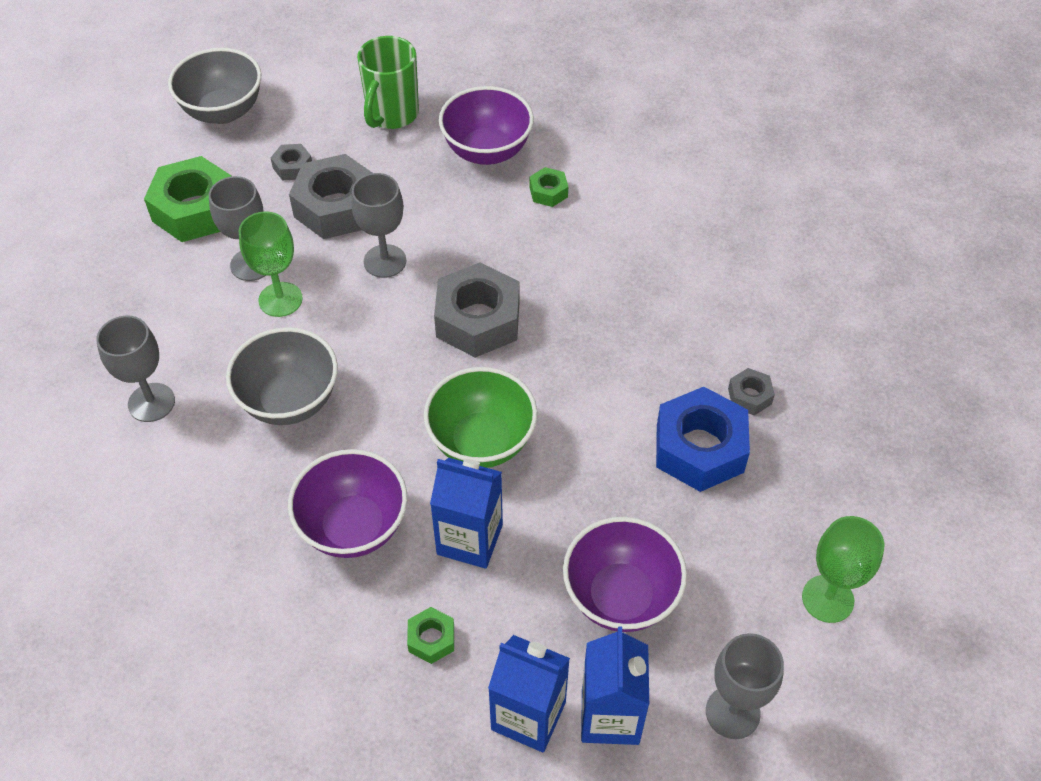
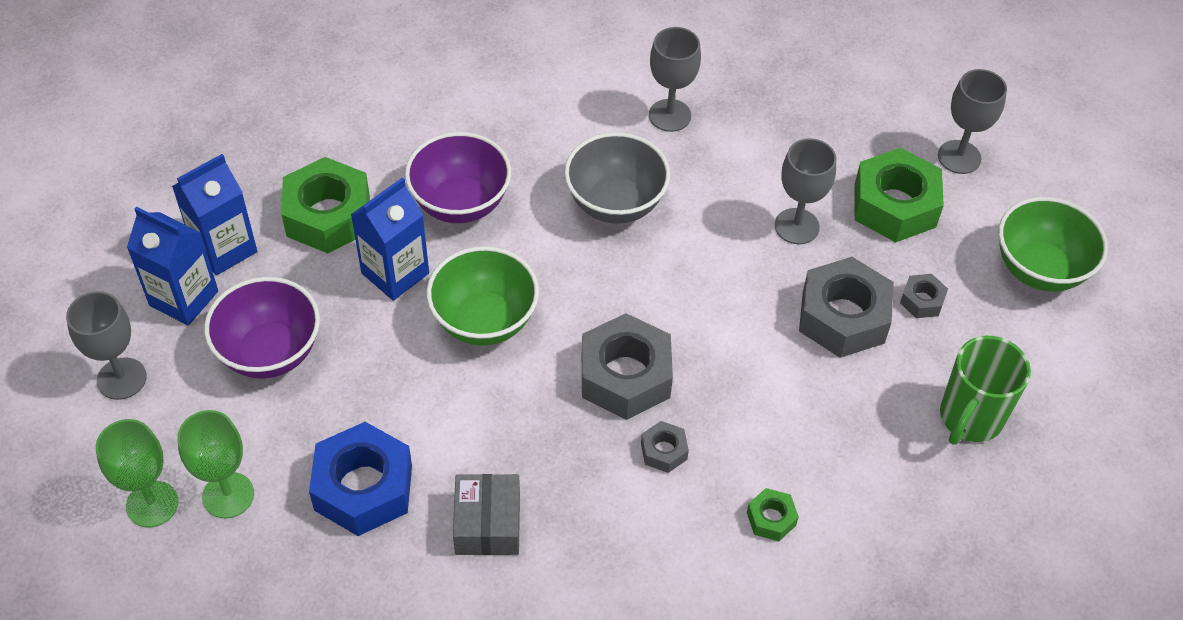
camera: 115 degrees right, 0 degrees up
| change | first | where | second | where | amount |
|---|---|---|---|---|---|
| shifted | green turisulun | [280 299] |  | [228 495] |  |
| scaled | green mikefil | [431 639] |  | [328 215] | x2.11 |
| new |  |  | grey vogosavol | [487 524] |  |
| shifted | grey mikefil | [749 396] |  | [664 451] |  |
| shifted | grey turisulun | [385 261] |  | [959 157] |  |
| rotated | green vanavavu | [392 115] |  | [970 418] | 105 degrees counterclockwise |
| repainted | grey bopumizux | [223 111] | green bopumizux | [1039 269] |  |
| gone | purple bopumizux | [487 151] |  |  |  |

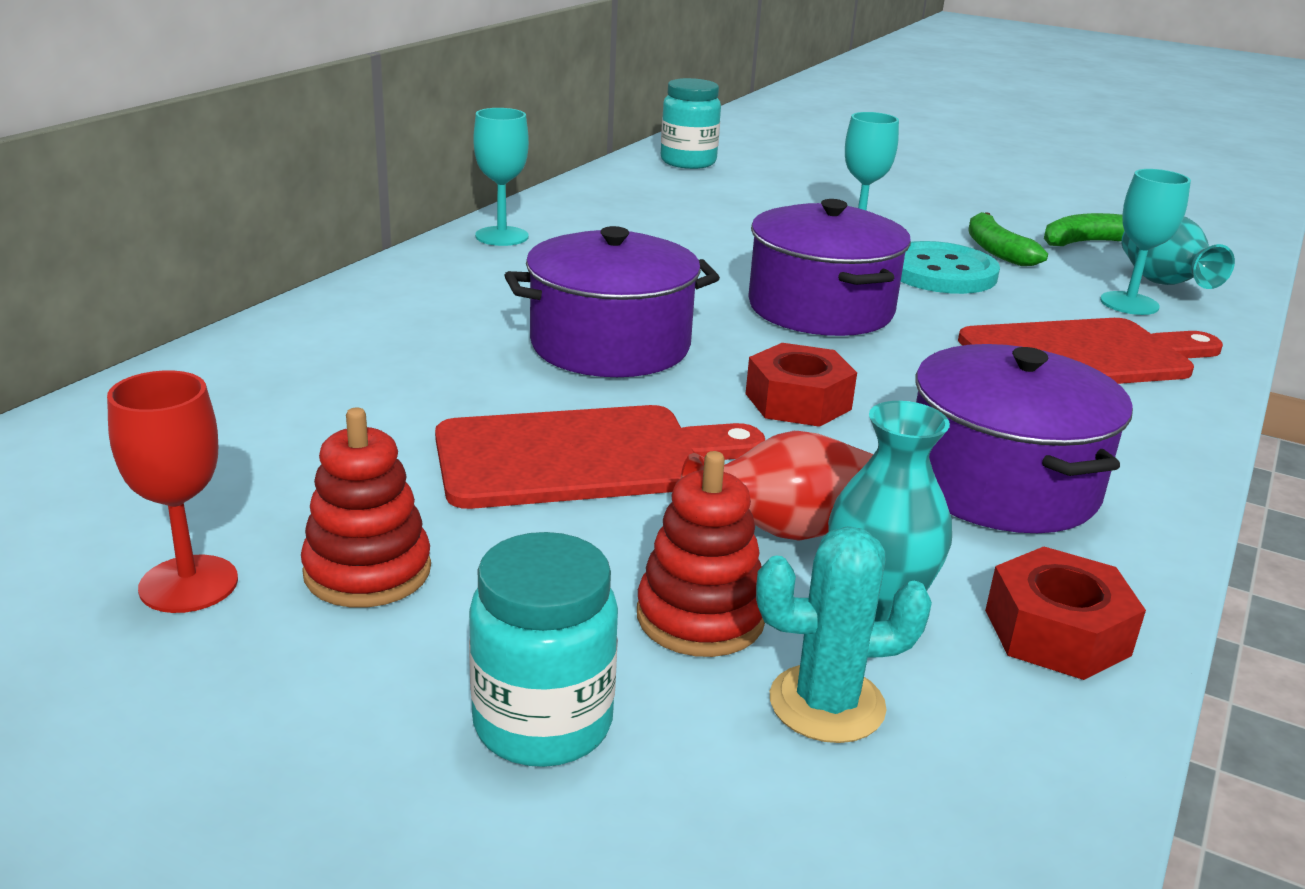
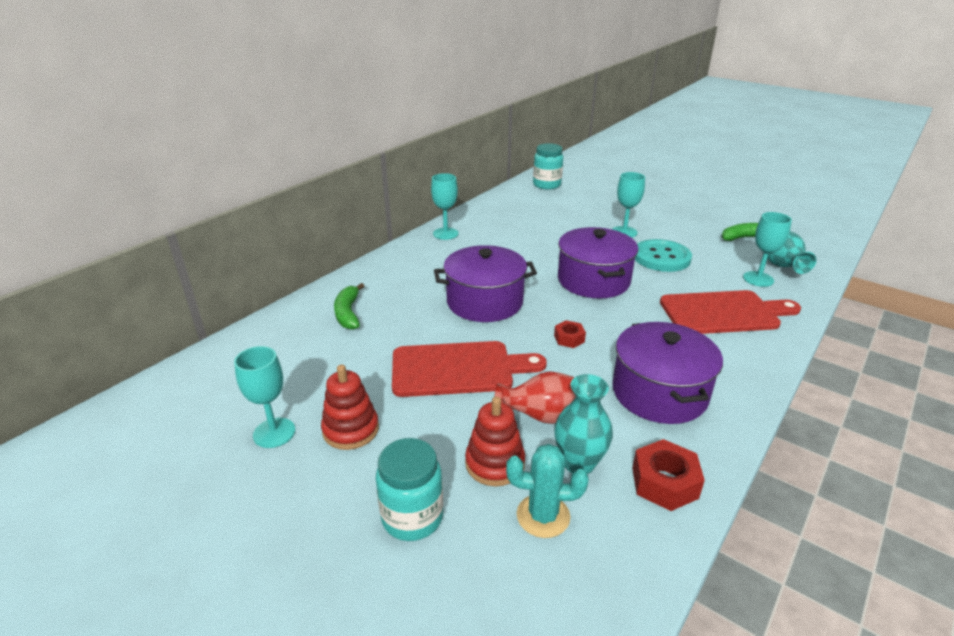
camera: 10 degrees right, 5 degrees up
| change | first | where | second | where | amount |
|---|---|---|---|---|---|
| repainted | red turisulun | [188 584] | turquoise turisulun | [274 433] |  |
| shifted | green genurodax | [996 250] |  | [348 313] |  |
| scaled | red mikefil | [798 401] |  | [569 338] | x0.61 |

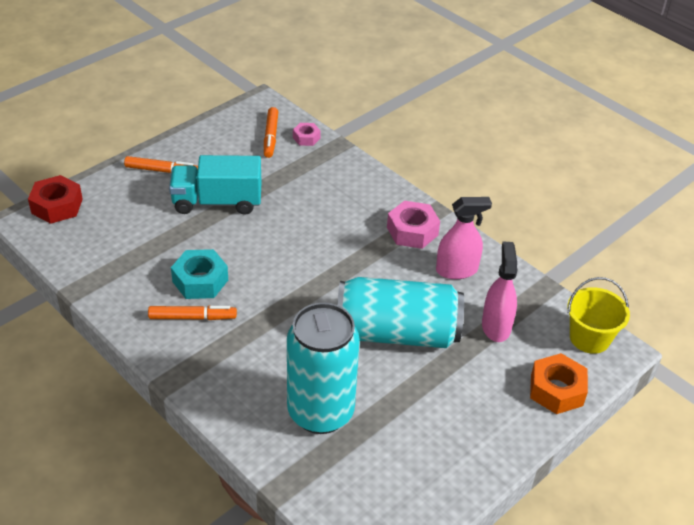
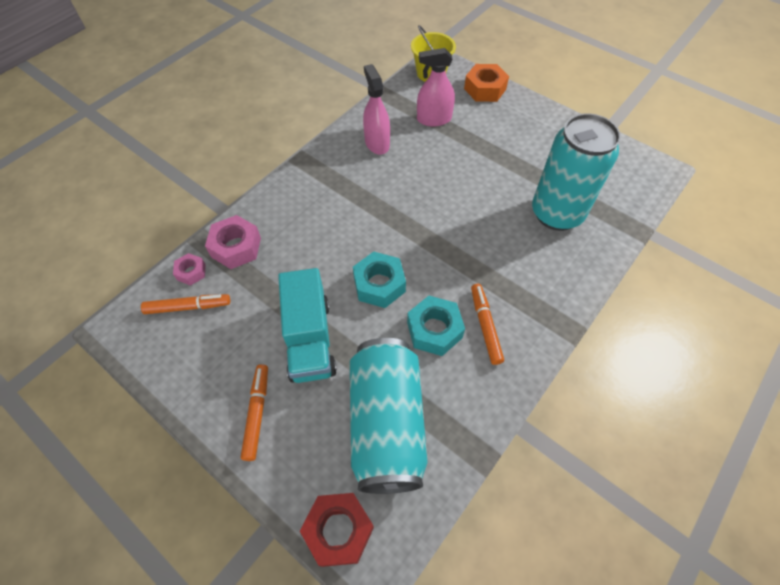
camera: 95 degrees left, 15 degrees up
| change | first | where | second | where | amount |
|---|---|---|---|---|---|
| shifted | pink mikefil | [412 231] |  | [236 247] |  |
| shifted | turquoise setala | [397 333] |  | [387 424] |  |
| new |  |  | turquoise mikefil | [379 284] |  |

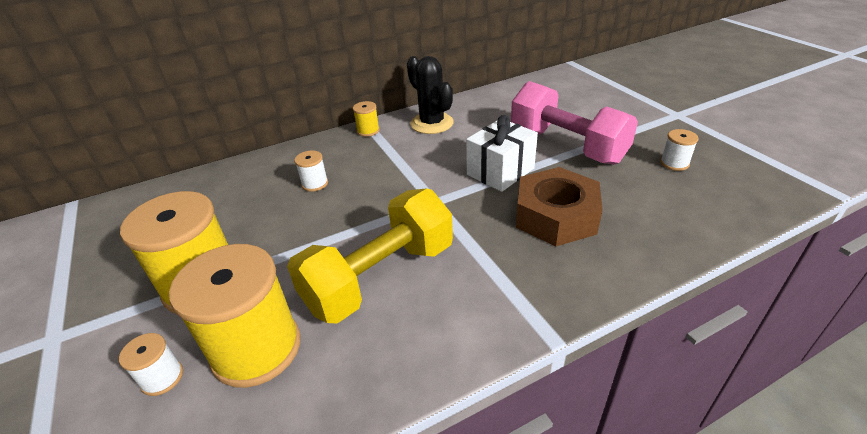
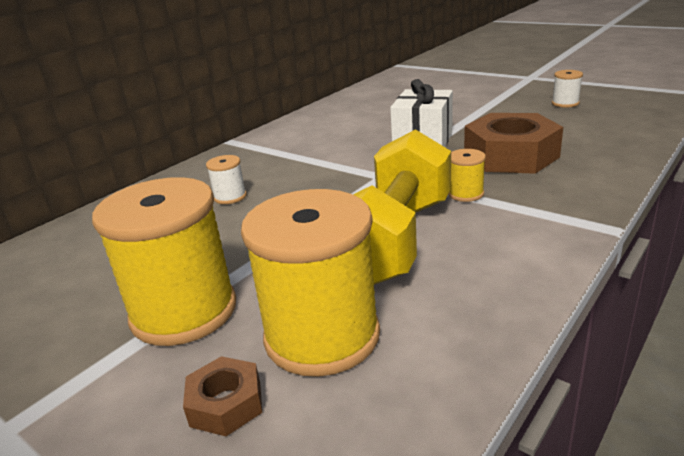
camera: 25 degrees left, 10 degrees down
| change | first | where | second | where | amount |
|---|---|---|---|---|---|
| swapped | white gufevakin | [162 378] | brown mikefil | [226 404] |  |
| shifted | yellow gufevakin | [368 131] |  | [465 194] |  |
| gone | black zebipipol | [432 123] |  |  |  |
| gone | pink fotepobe | [566 146] |  |  |  |

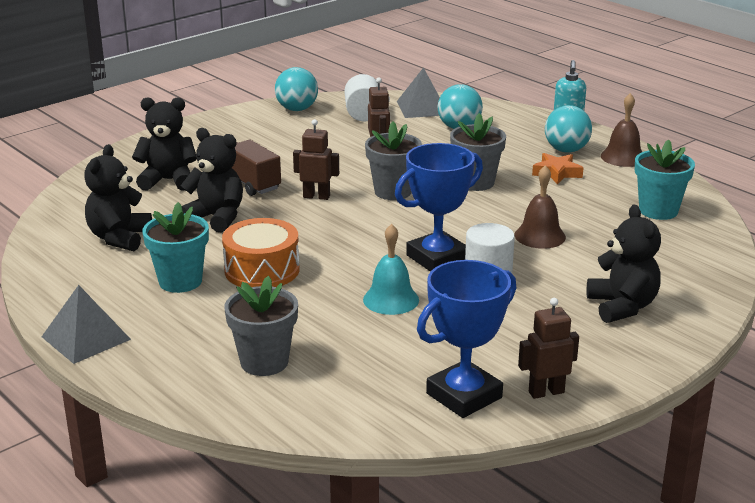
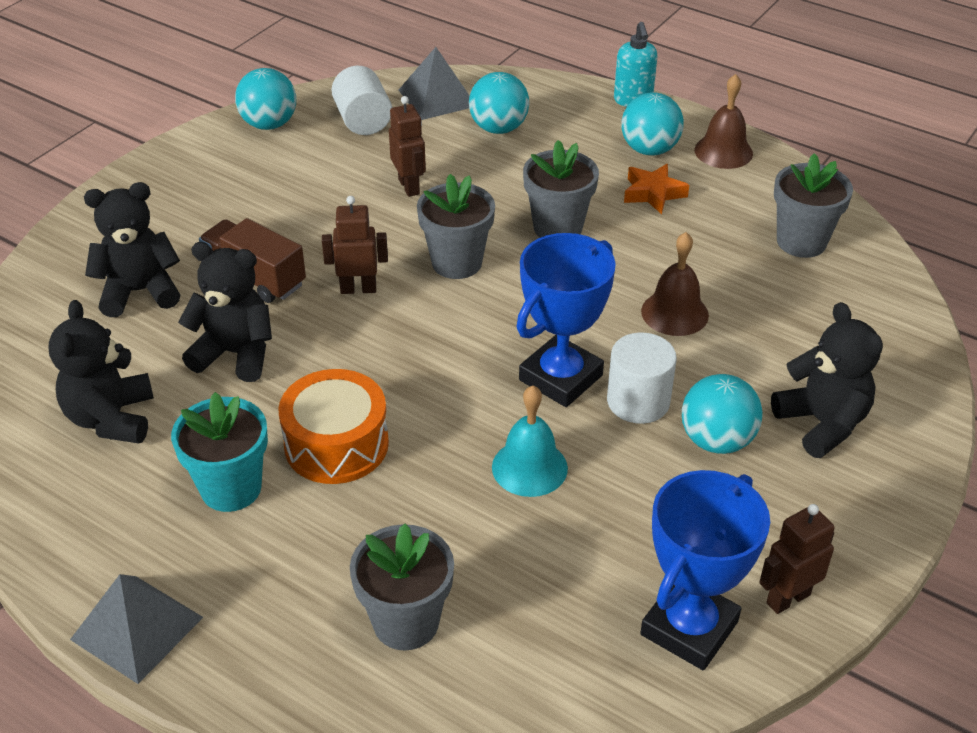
camera: 15 degrees left, 15 degrees up
| change | first | where | second | where | amount |
|---|---|---|---|---|---|
| new |  |  | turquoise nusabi | [716 441] |  |
| repainted | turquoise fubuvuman | [658 211] | grey fubuvuman | [801 242] |  |

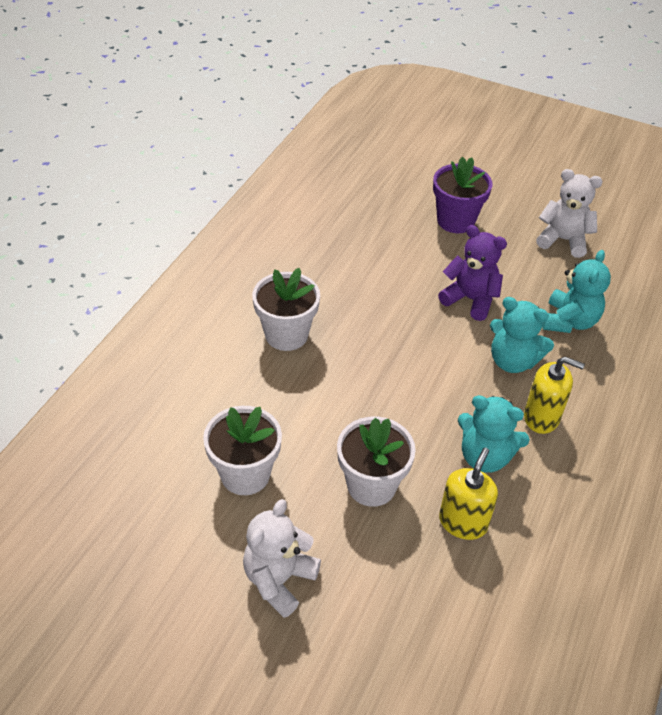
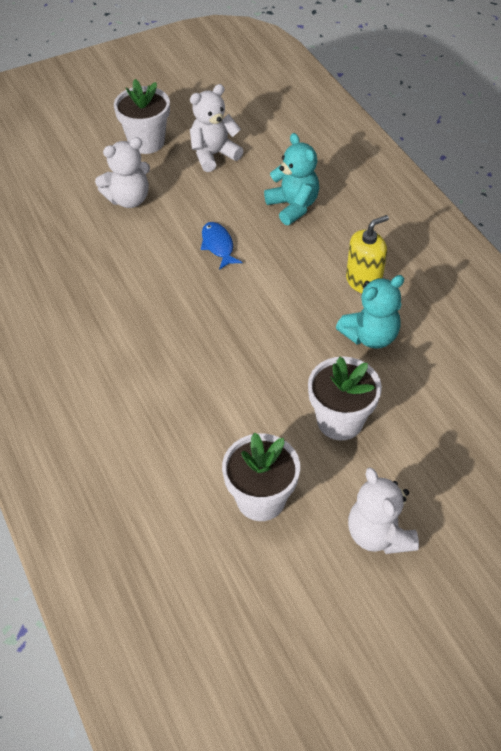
camera: 50 degrees left, 5 degrees up
| change | first | where | second | where | amount |
|---|---|---|---|---|---|
| swapped | purple fubuvuman | [455 221] | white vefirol | [128 199] |  |
| shifted | white fubuvuman | [286 335] |  | [146 142] |  |
| swapped | purple vefirol | [470 299] | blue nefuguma | [218 245] |  |
| gone | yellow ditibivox | [463 522] |  |  |  |
| gone | turquoise vefirol | [512 361] |  |  |  |

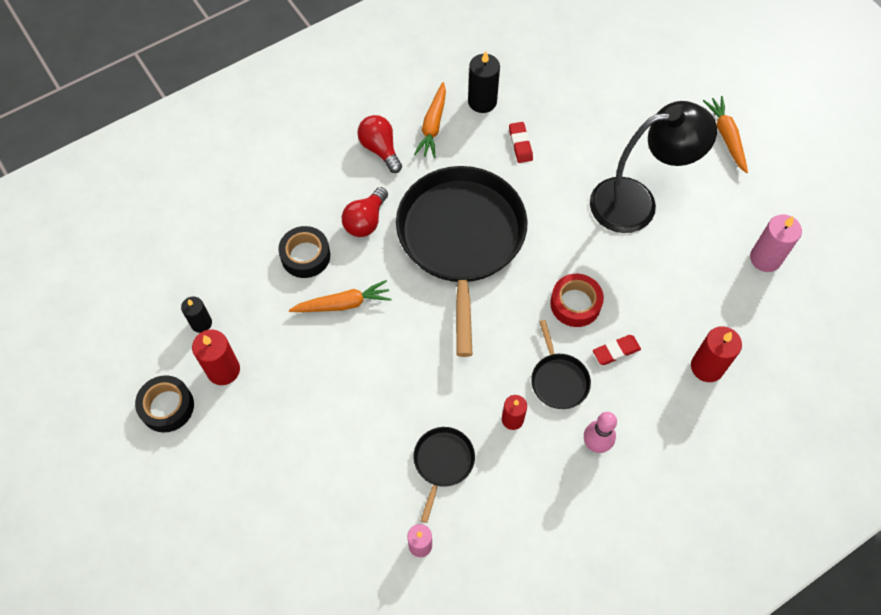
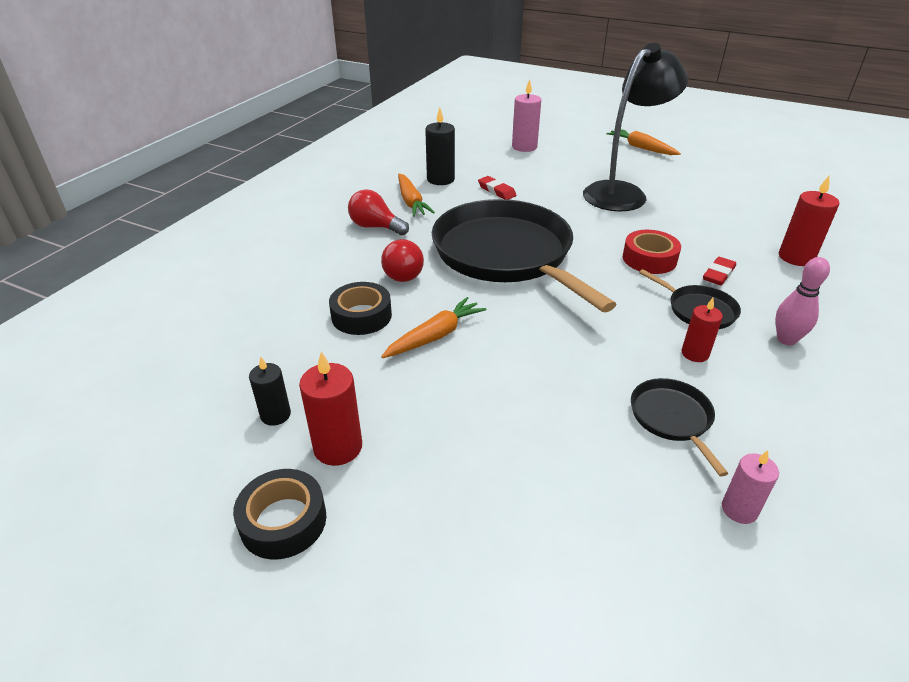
camera: 30 degrees left, 25 degrees down
| change | first | where | second | where | amount |
|---|---|---|---|---|---|
| shifted | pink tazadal | [765 258] |  | [524 147] |  |

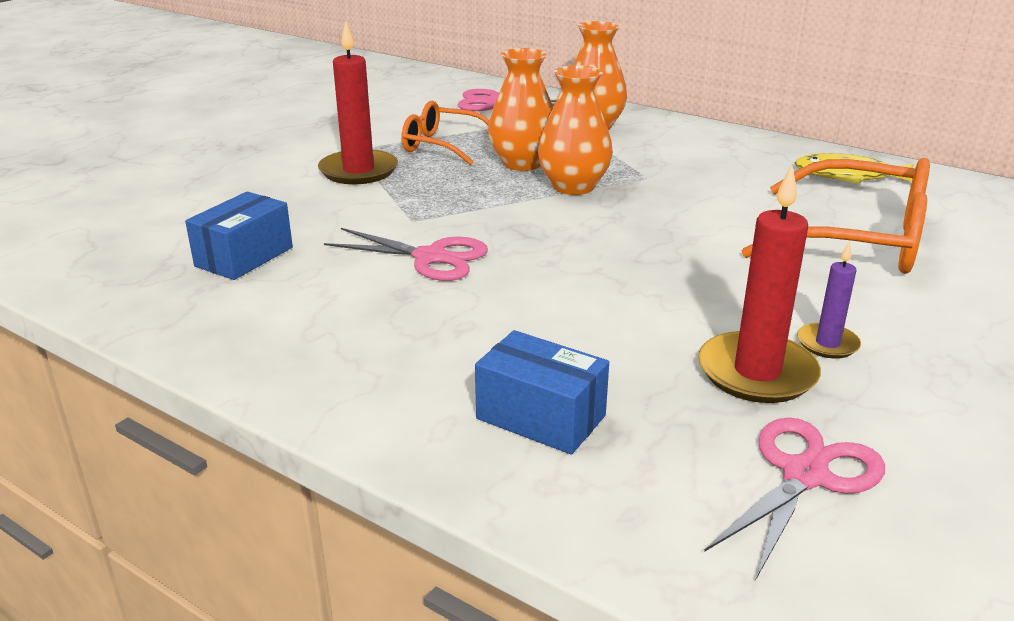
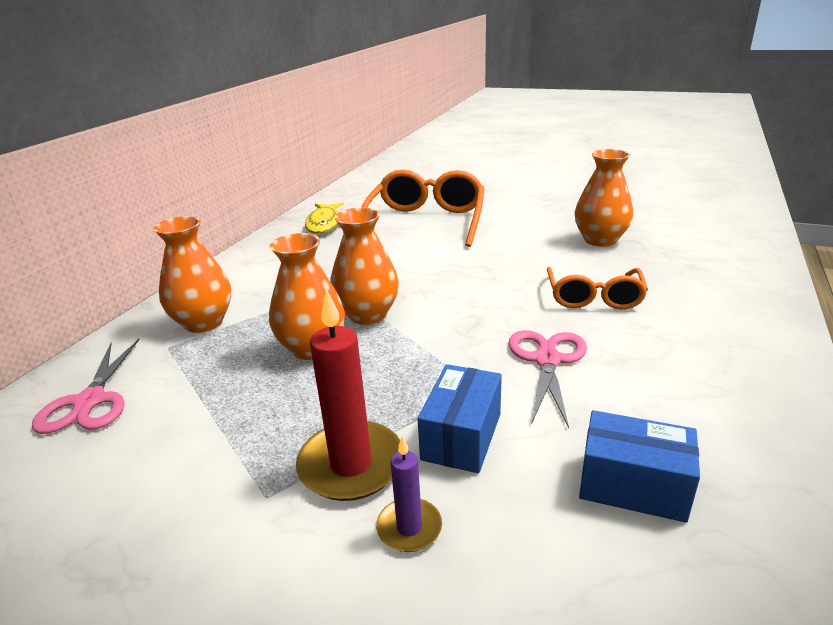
camera: 100 degrees left, 0 degrees up
| change | first | where | second | where | amount |
|---|---|---|---|---|---|
| shifted | purple tazadal | [827 344] |  | [409 527] |  |
| shifted | blue vogosavol | [540 417] |  | [462 436] |  |
| shifted | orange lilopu | [441 145] |  | [594 297] |  |
| swapped | red tazadal | [757 372] | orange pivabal | [600 240] |  |
| gone | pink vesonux | [805 475] |  |  |  |

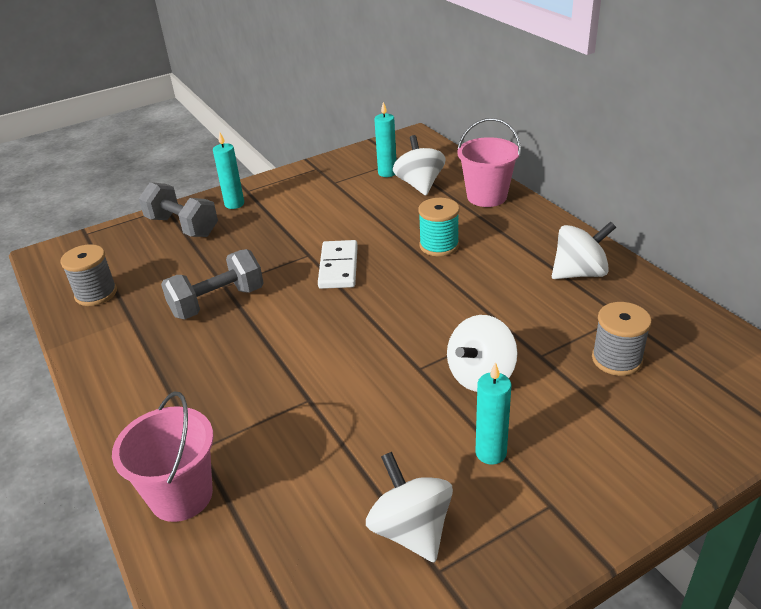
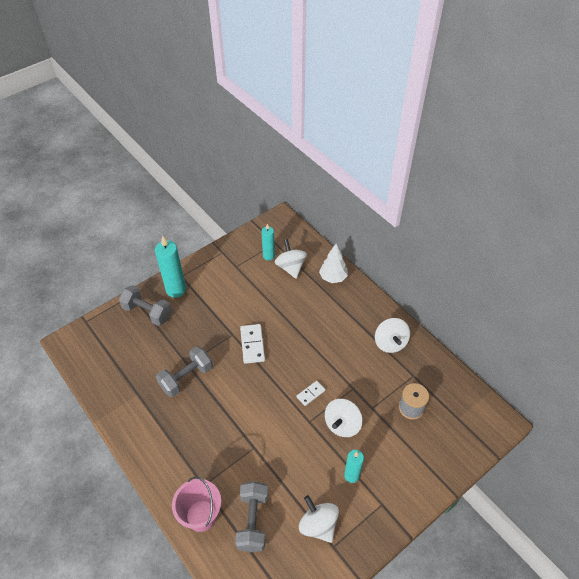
camera: 10 degrees left, 15 degrees up
| change | first | where | second | where | amount |
|---|---|---|---|---|---|
| scaled | turquoise tazadal | [234 204] |  | [176 289] | x1.63 |
| new |  |  | grey fotepobe | [253 521] |  |
| new |  |  | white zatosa | [310 394] |  |
| swapped | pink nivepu | [487 196] | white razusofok | [333 277] |  |
| rotated | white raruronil | [579 273] |  | [390 343] | 105 degrees clockwise |
| gone | grey gufevakin | [96 294] |  |  |  |
| gone | turquoise gufevakin | [439 245] |  |  |  |

